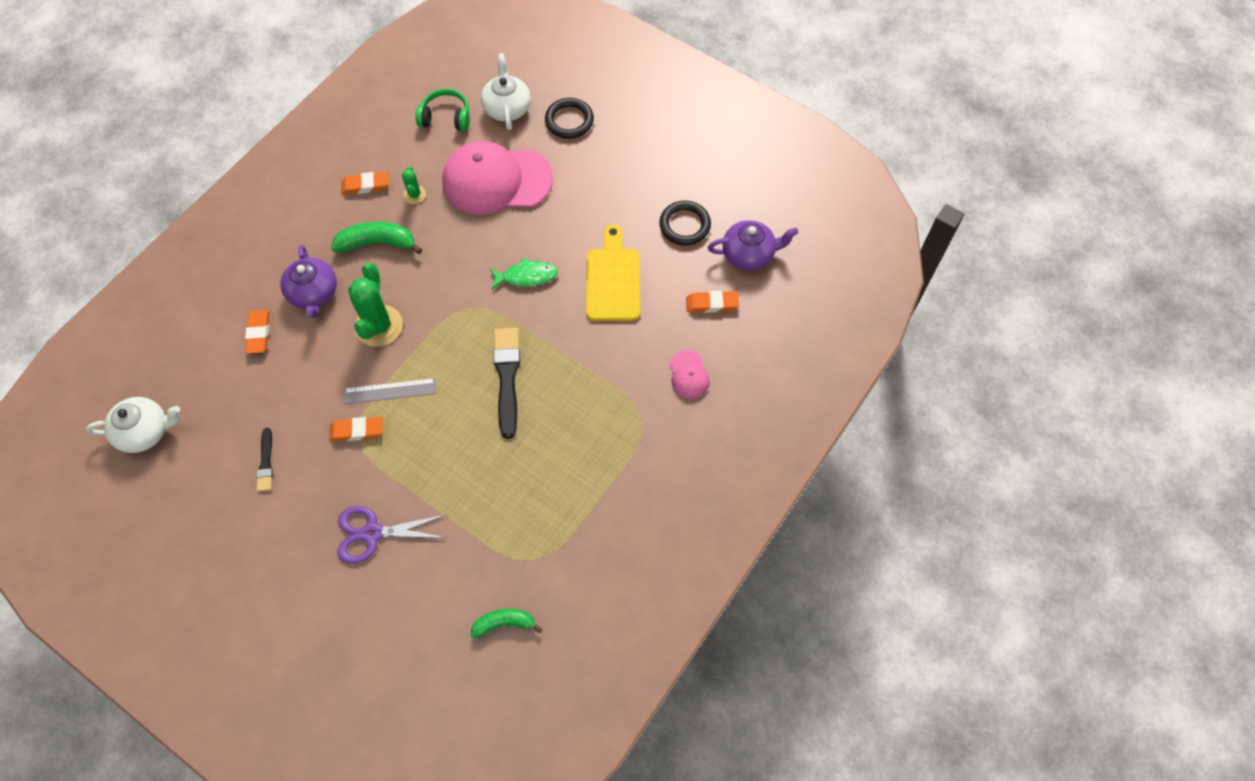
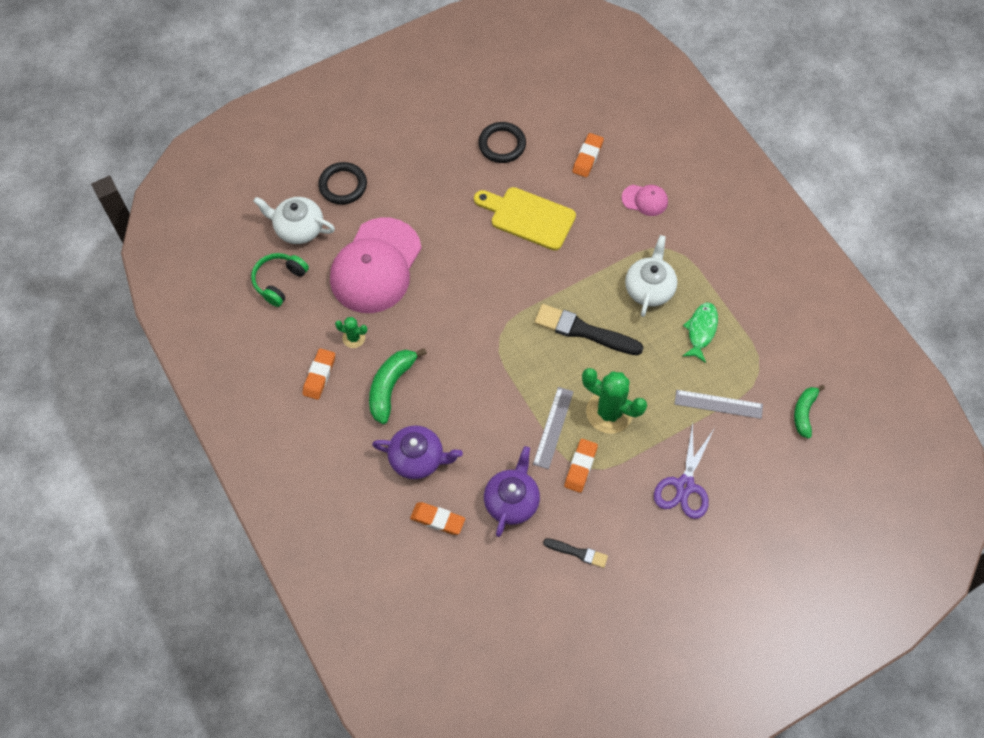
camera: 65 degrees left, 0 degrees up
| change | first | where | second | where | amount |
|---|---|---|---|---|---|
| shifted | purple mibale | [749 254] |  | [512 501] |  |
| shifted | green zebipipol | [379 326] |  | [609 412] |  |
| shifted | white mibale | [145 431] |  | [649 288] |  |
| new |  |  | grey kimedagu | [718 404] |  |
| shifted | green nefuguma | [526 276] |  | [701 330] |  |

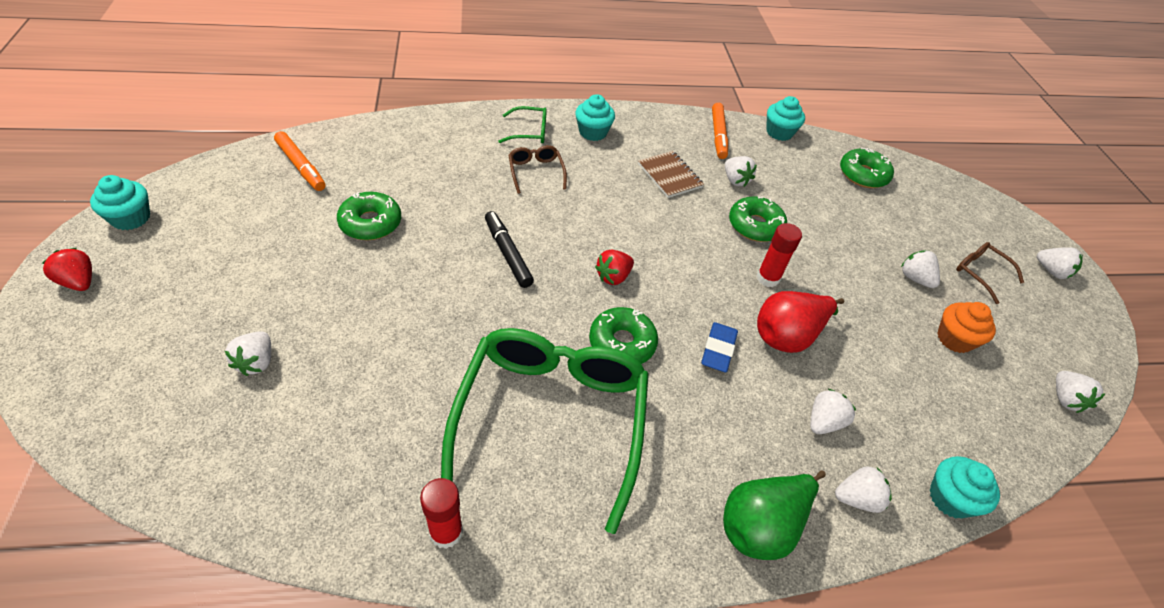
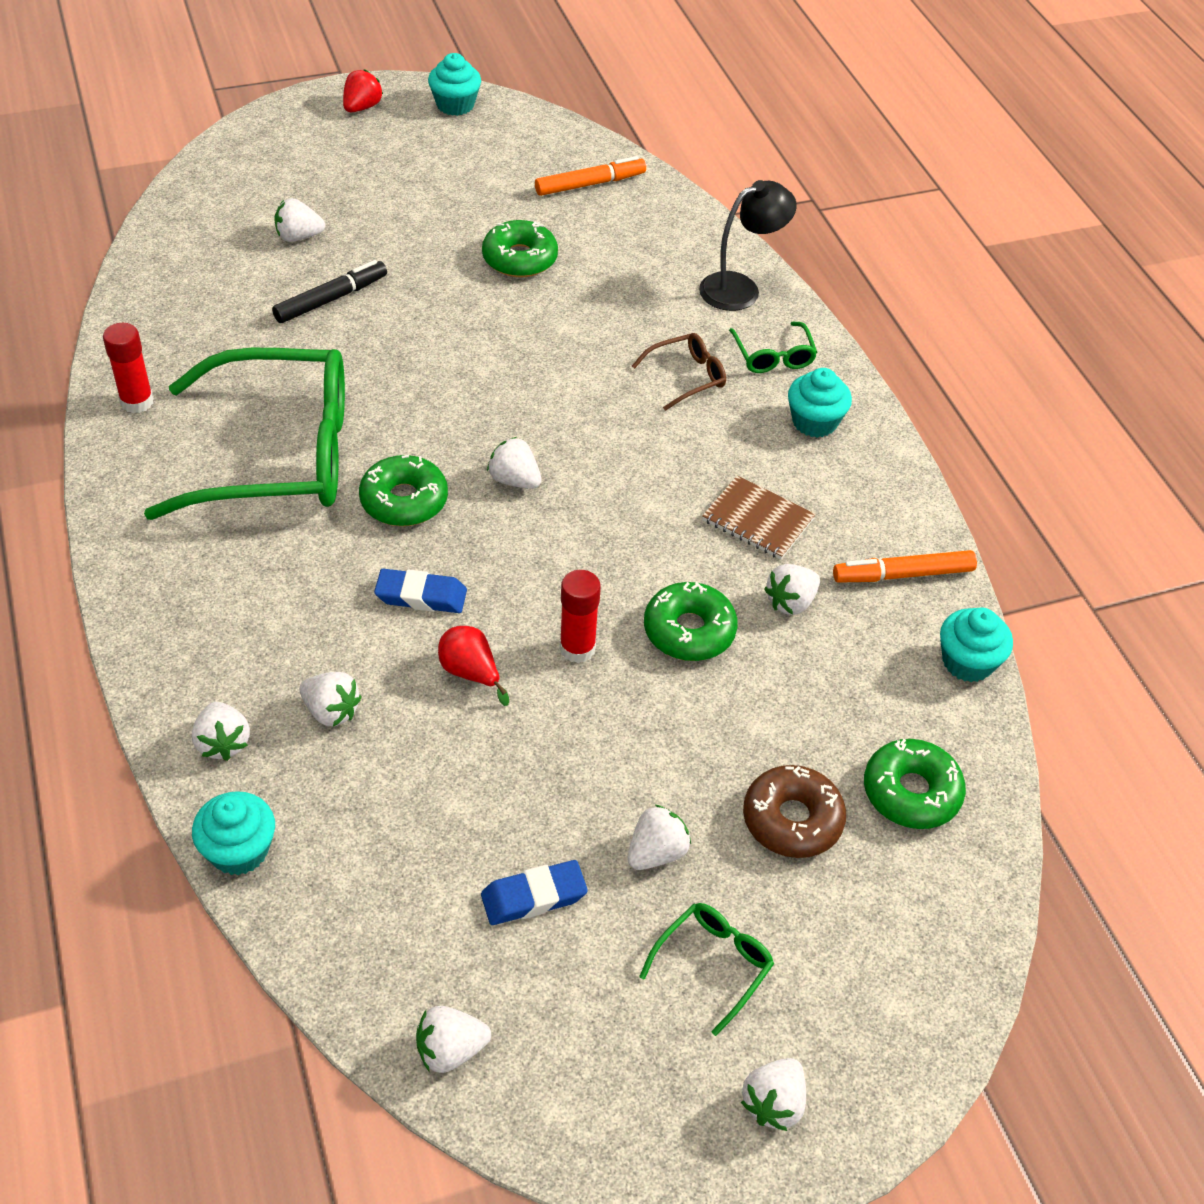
camera: 80 degrees right, 0 degrees up
| change | first | where | second | where | amount |
|---|---|---|---|---|---|
| shifted | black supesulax | [507 253] |  | [331 299] |  |
| scaled | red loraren | [788 335] |  | [470 673] | x0.59 |
| swapped | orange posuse | [954 339] | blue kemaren | [533 896] |  |
| repainted | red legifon | [613 277] | white legifon | [514 480] |  |
| rotated | orange supesulax | [301 166] |  | [590 184] | 150 degrees counterclockwise |
| repainted | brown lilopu | [981 273] | green lilopu | [712 965] |  |
| new |  |  | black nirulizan | [740 288] |  |
| rotated | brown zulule | [670 176] |  | [757 520] | 75 degrees clockwise |
| new |  |  | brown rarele | [792 820] |  |
| gone | green loraren | [761 525] |  |  |  |

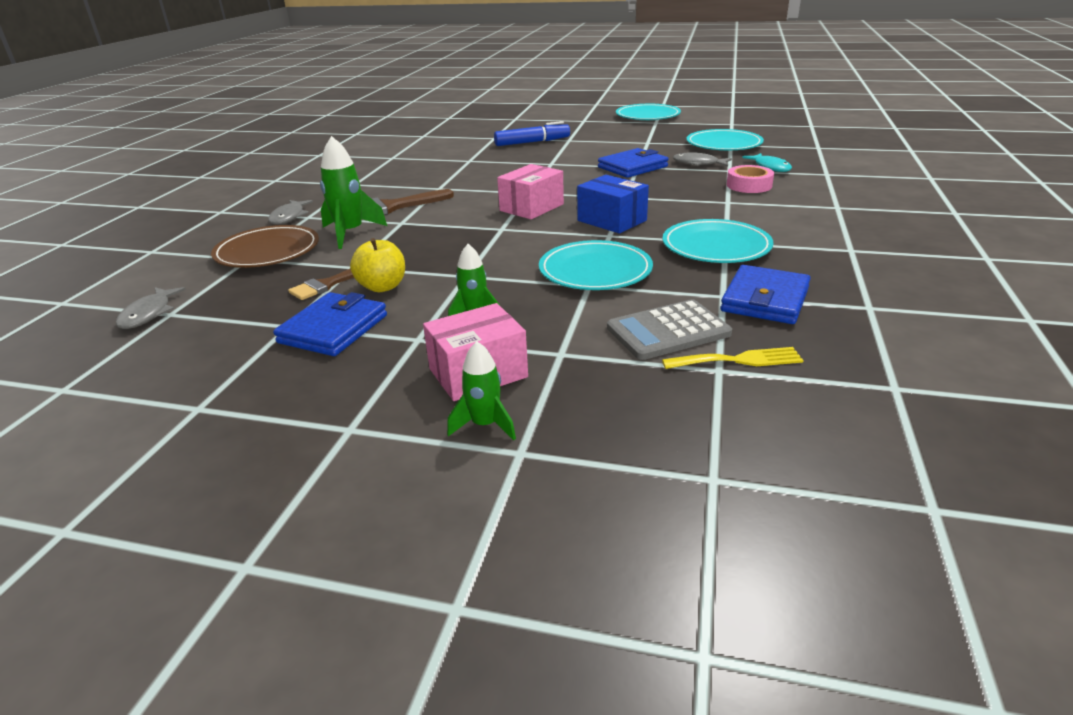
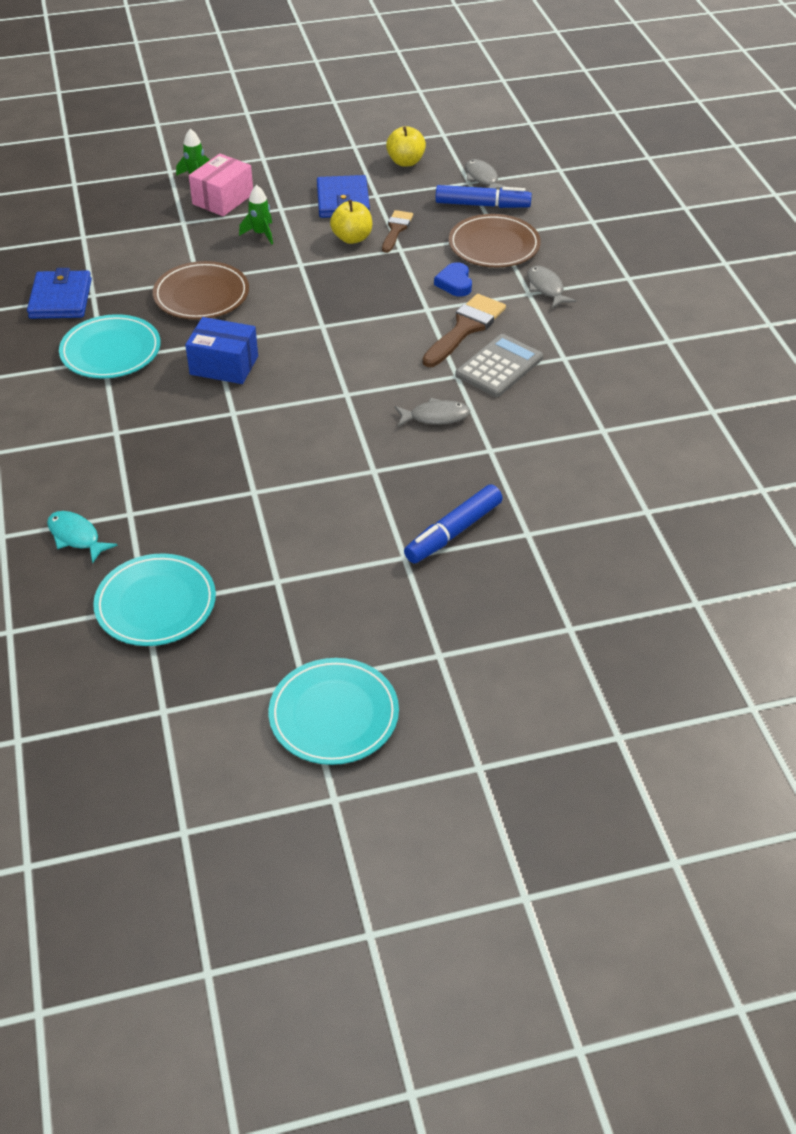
camera: 150 degrees right, 15 degrees up
| change | first | where | second | where | amount |
|---|---|---|---|---|---|
| repainted | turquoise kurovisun | [595 271] | brown kurovisun | [201 295] |  |
| new |  |  | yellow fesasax | [406 162] |  |
| shifted | grey nefuguma | [698 163] |  | [435 417] |  |
| swapped | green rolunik | [350 233] | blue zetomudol | [455 283] |  |
| new |  |  | blue supesulax | [482 205] |  |
| shifted | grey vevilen | [668 331] |  | [499 366] |  |
| gone | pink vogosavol | [531 207] |  |  |  |
| gone | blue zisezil | [632 167] |  |  |  |
| gone | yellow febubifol | [738 360] |  |  |  |
| gone | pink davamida | [749 185] |  |  |  |

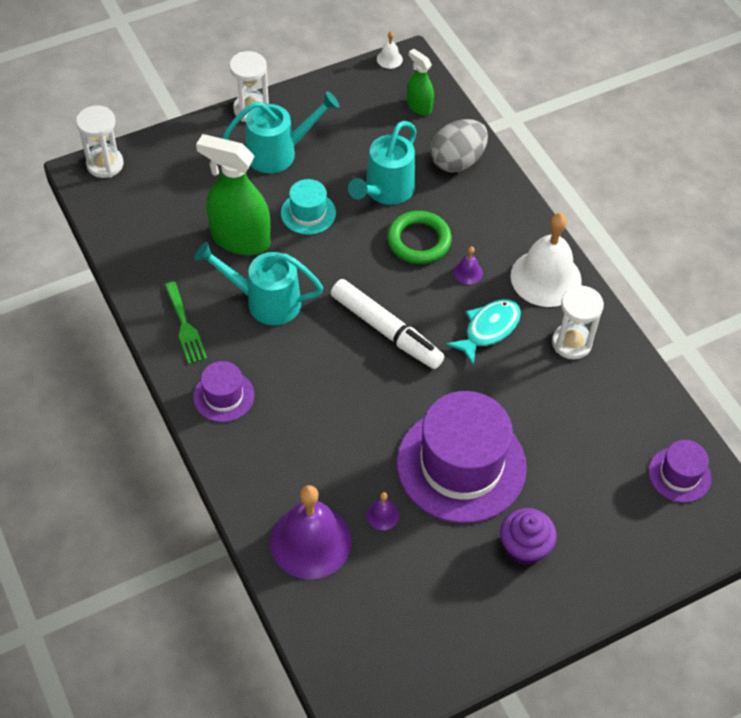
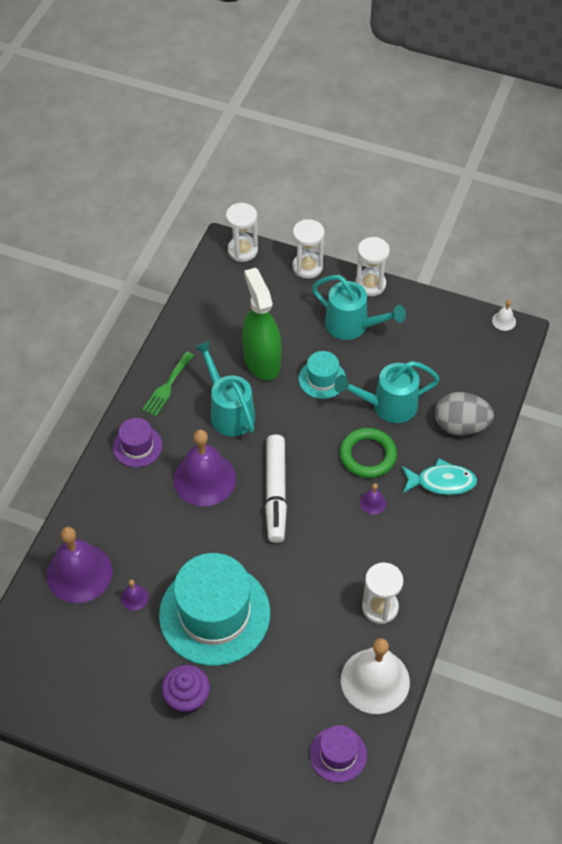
camera: 50 degrees right, 0 degrees up
| change | first | where | second | where | amount |
|---|---|---|---|---|---|
| repainted | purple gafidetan | [461 465] | turquoise gafidetan | [214 614] |  |
| new |  |  | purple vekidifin | [204 478] |  |
| new |  |  | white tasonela | [307 267] |  |
| shifted | white vekidifin | [546 278] |  | [375 680] |  |
| shifted | turquoise nefuguma | [488 329] |  | [441 482] |  |
| gone | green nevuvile | [419 106] |  |  |  |

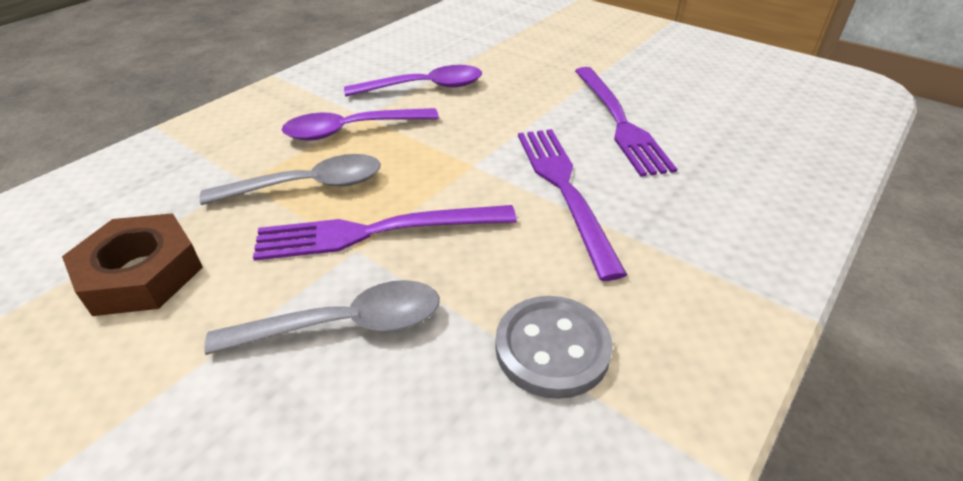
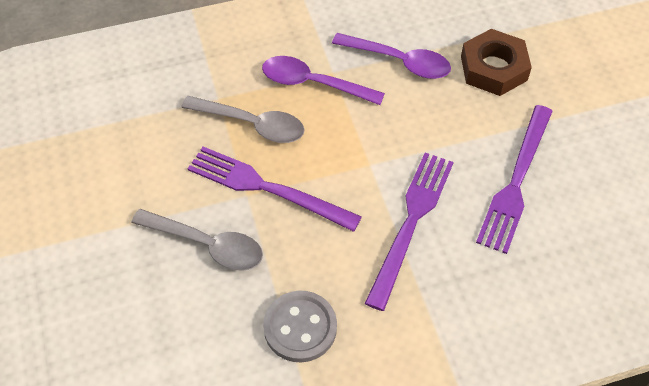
camera: 35 degrees right, 15 degrees up
| change | first | where | second | where | amount |
|---|---|---|---|---|---|
| shifted | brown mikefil | [141 273] |  | [493 68] |  |

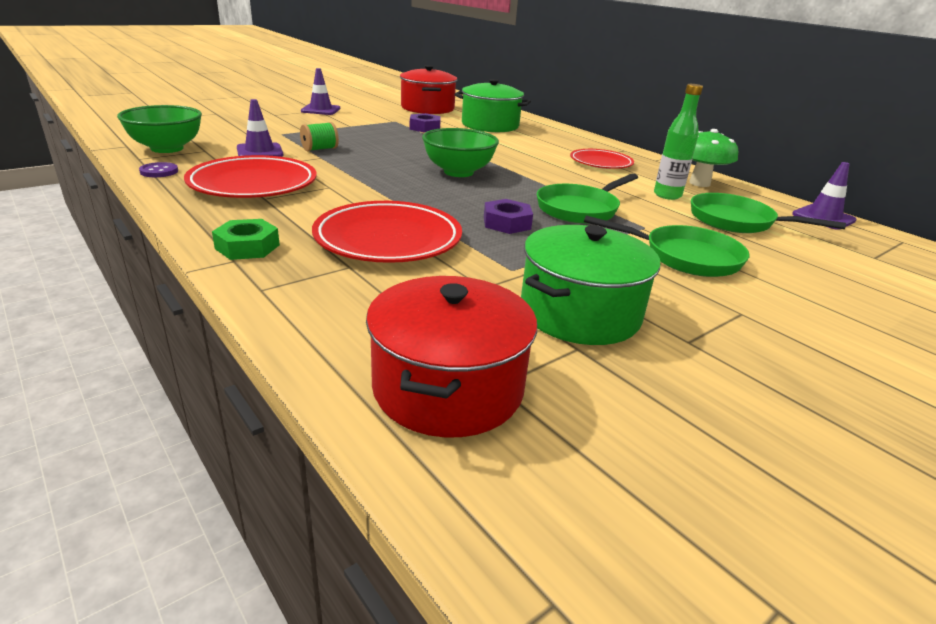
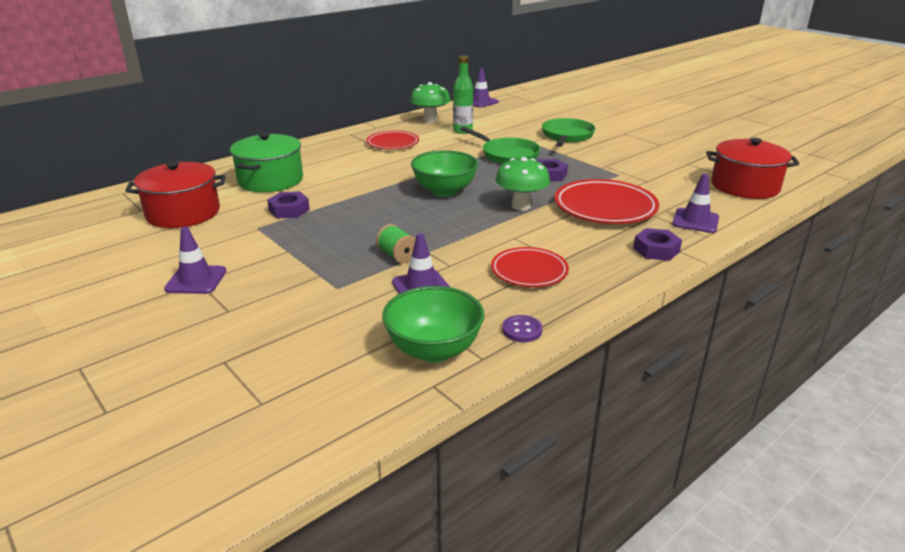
camera: 90 degrees left, 0 degrees up
| change | first | where | second | where | amount |
|---|---|---|---|---|---|
| scaled | red kurovisun | [253 184] |  | [529 271] | x0.63 |
| new |  |  | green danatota | [521 206] |  |
| repainted | green mikefil | [247 247] | purple mikefil | [656 250] |  |
| new |  |  | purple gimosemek | [695 221] |  |
| gone | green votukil | [580 313] |  |  |  |
| gone | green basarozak | [736 221] |  |  |  |

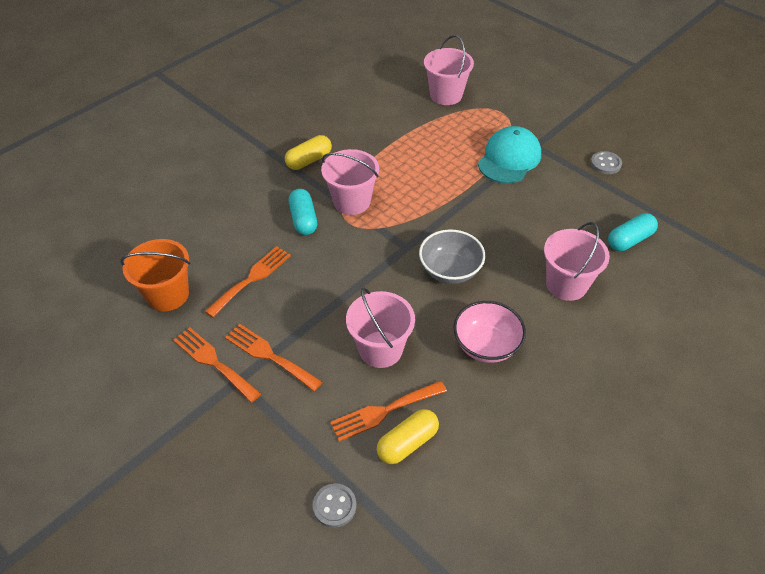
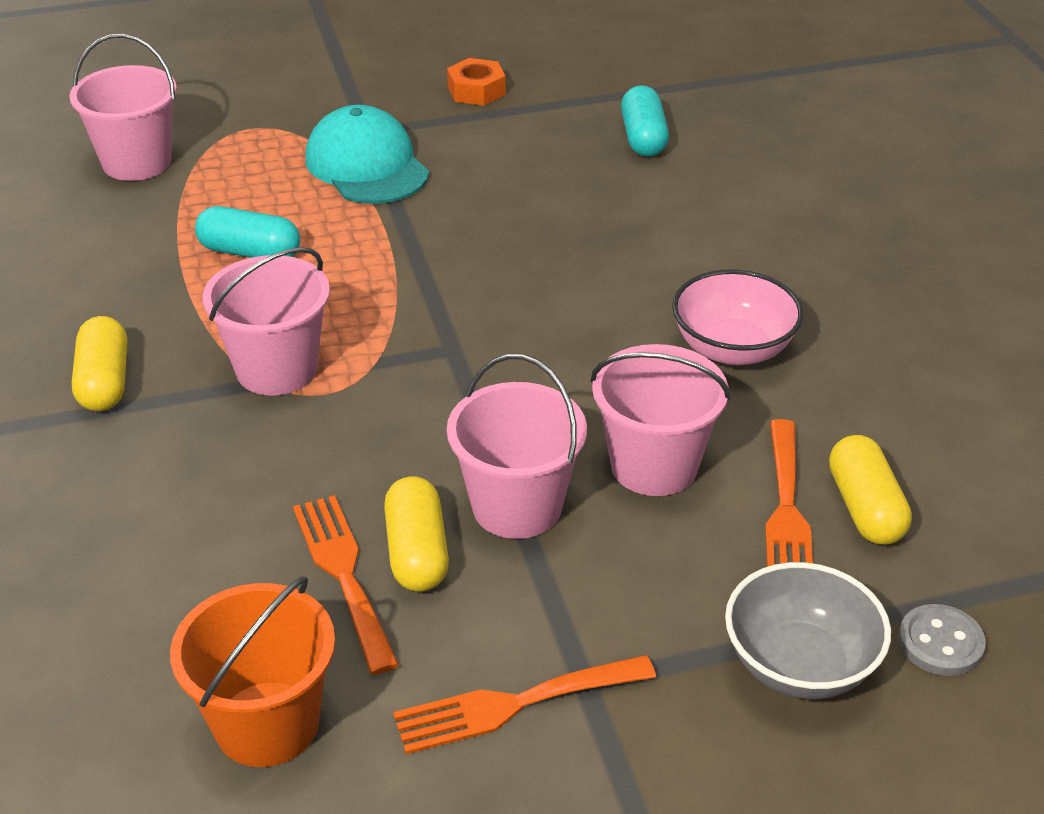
camera: 60 degrees left, 10 degrees down
| change | first | where | second | where | amount |
|---|---|---|---|---|---|
| shifted | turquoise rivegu | [303 219] |  | [250 252] |  |
| new |  |  | yellow rivegu | [417 552] |  |
| swapped | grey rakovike | [605 164] | orange mikefil | [476 91] |  |
| shifted | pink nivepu | [566 284] |  | [517 506] |  |
| shifted | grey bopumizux | [450 270] |  | [799 665] |  |
| gone | orange febubifol | [269 355] |  |  |  |

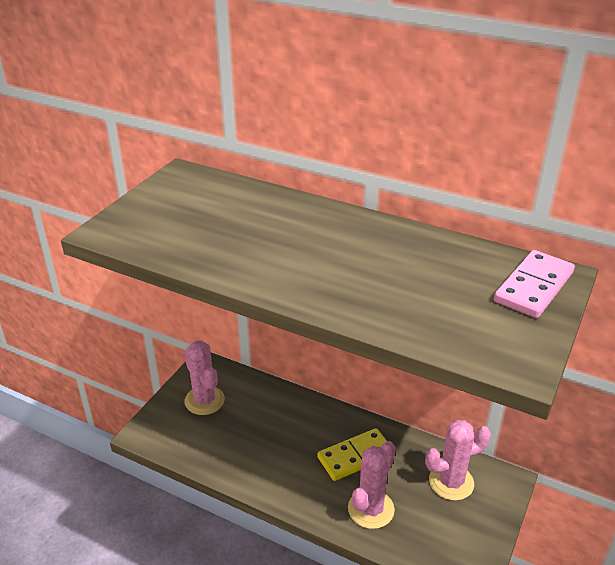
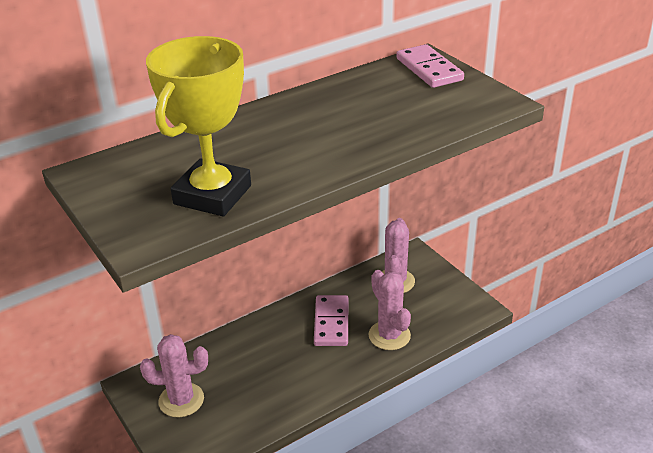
camera: 60 degrees left, 0 degrees up
| change | first | where | second | where | amount |
|---|---|---|---|---|---|
| new |  |  | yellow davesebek | [212 195] |  |
| repainted | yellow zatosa | [355 457] | pink zatosa | [331 323] |  |

